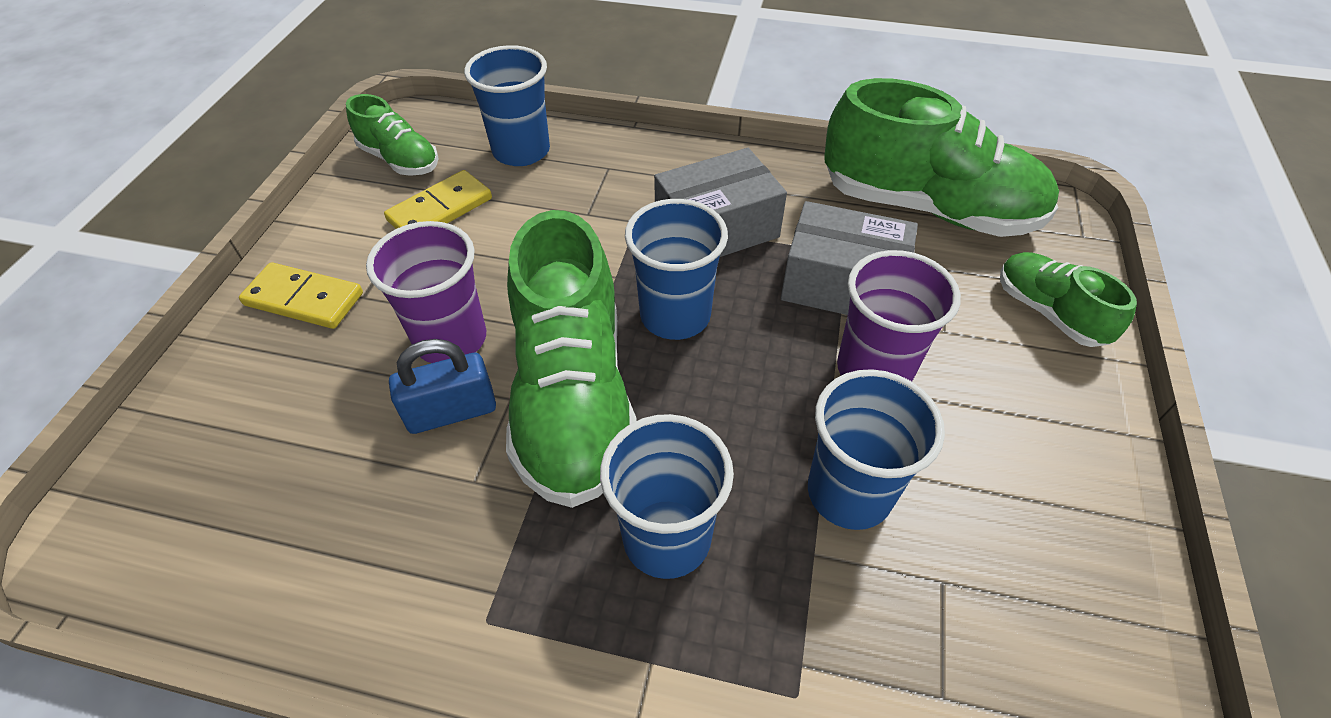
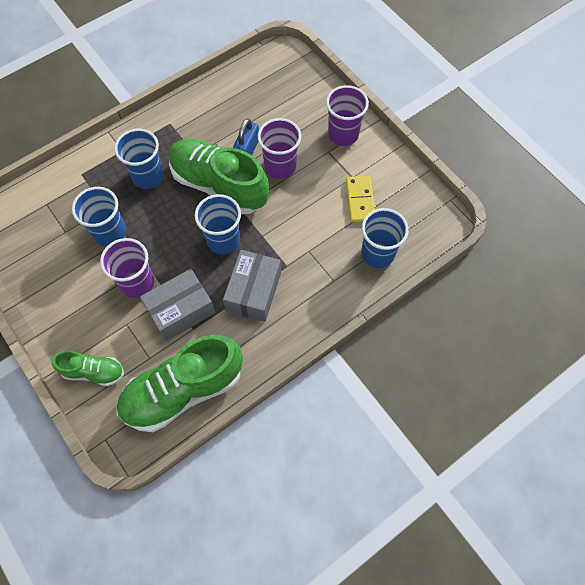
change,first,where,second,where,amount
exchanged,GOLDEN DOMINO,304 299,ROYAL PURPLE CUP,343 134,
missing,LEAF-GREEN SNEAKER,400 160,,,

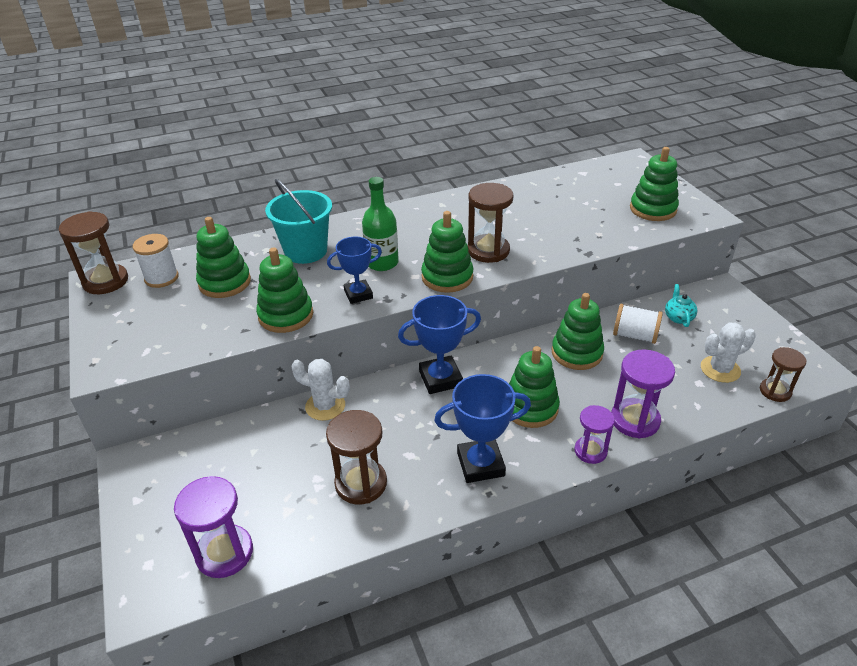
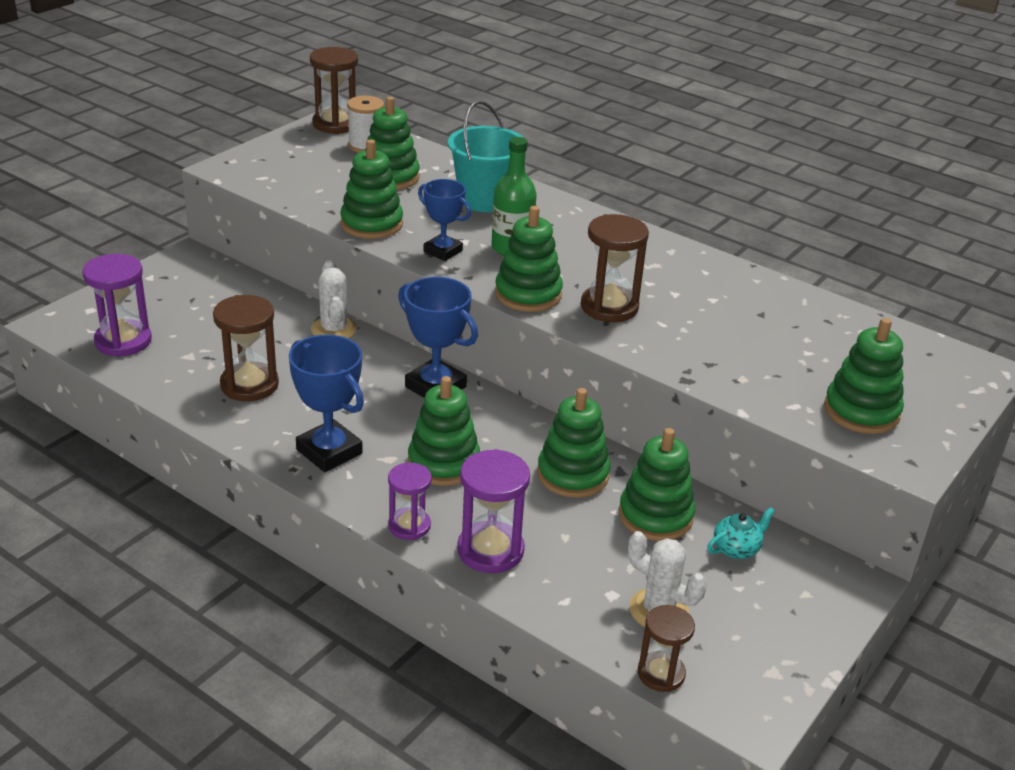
change,first,where,second,where,amount
exchanged,WHITE BOBBIN,634 335,LEAF-GREEN STACKING RINGS,655 516,

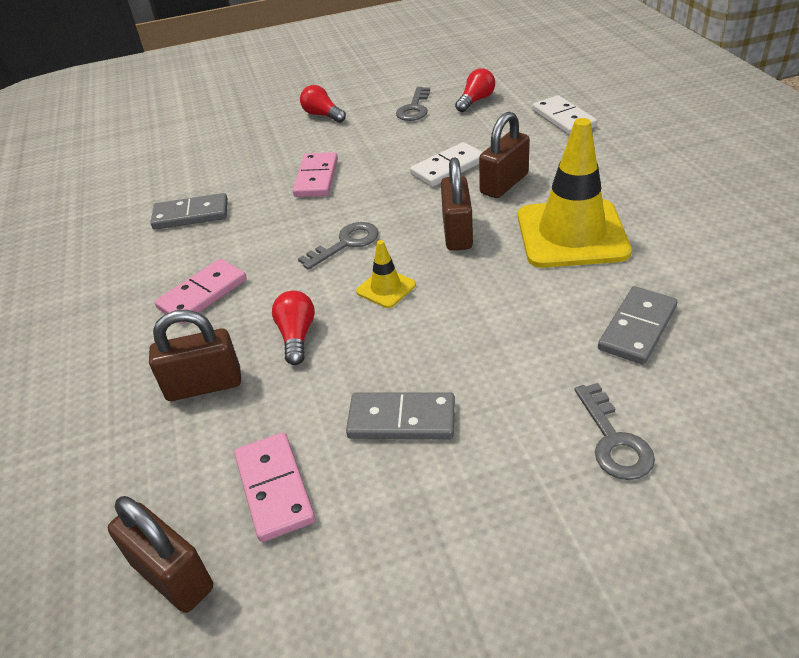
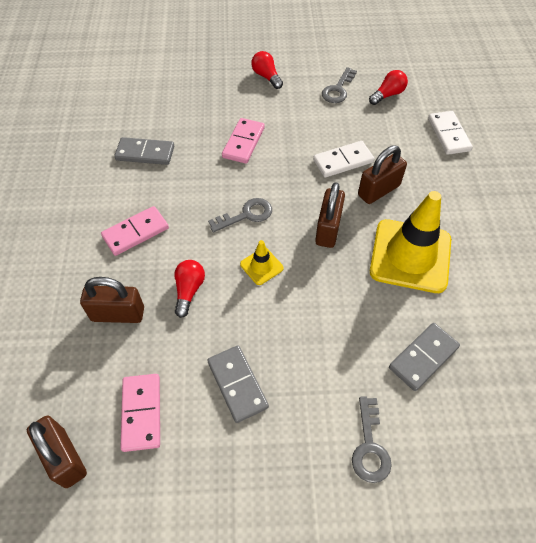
change,first,where,second,where,amount
spun,GREY DOMINO,401 420,,237 384,45 degrees clockwise

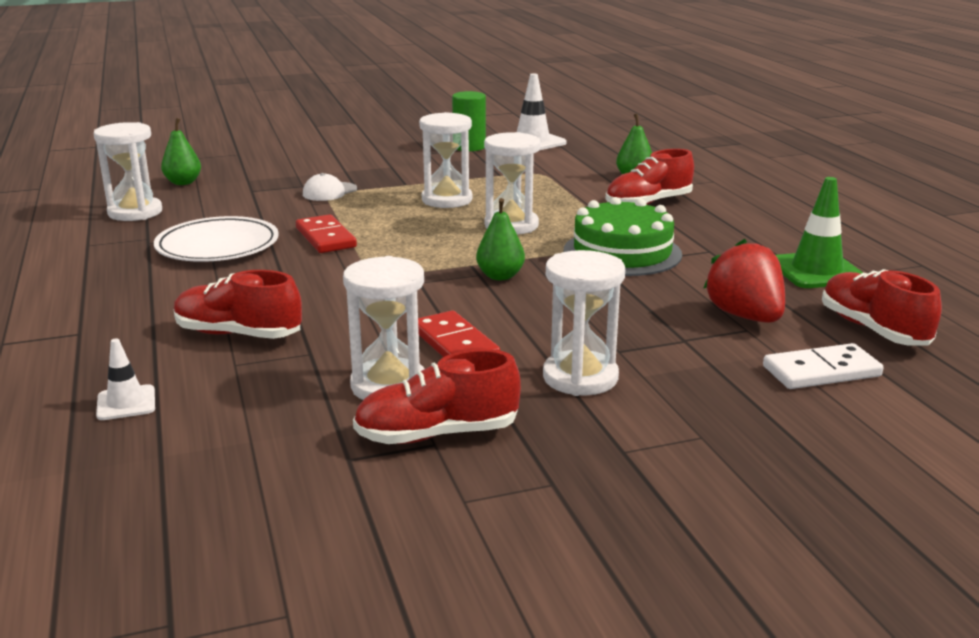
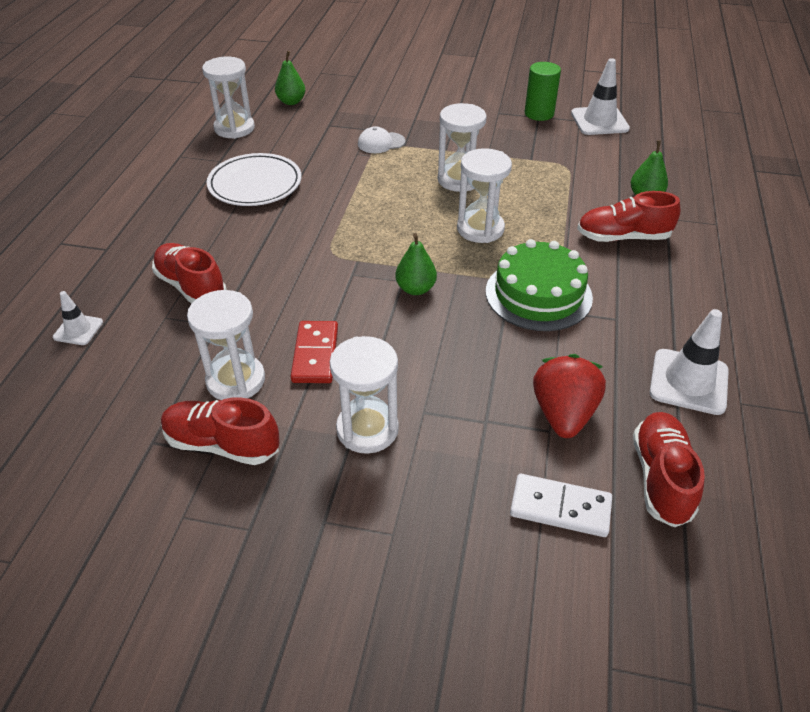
change,first,where,second,where,amount
missing,RED DOMINO,325 238,,,
colour,LEAF-GREEN SAFETY CONE,816 271,WHITE SAFETY CONE,688 382,

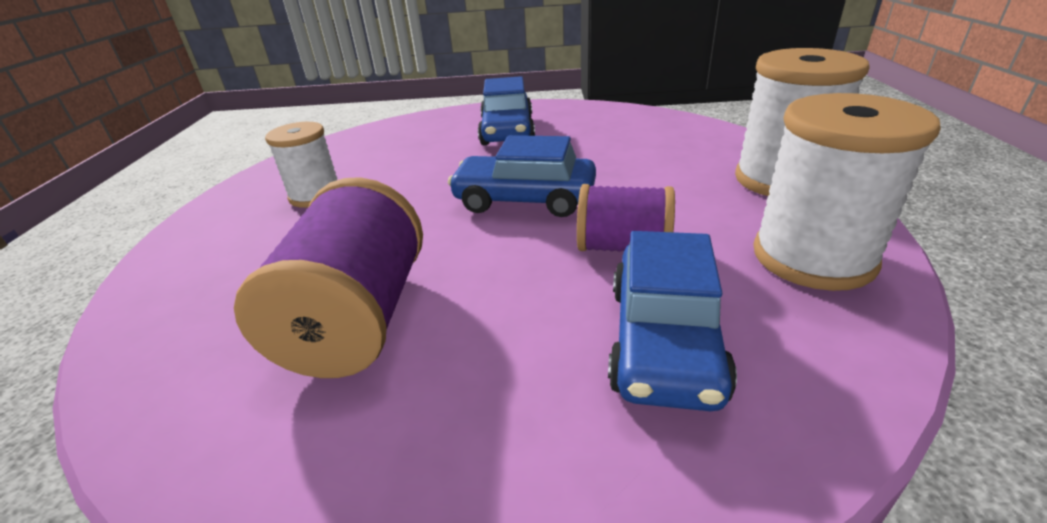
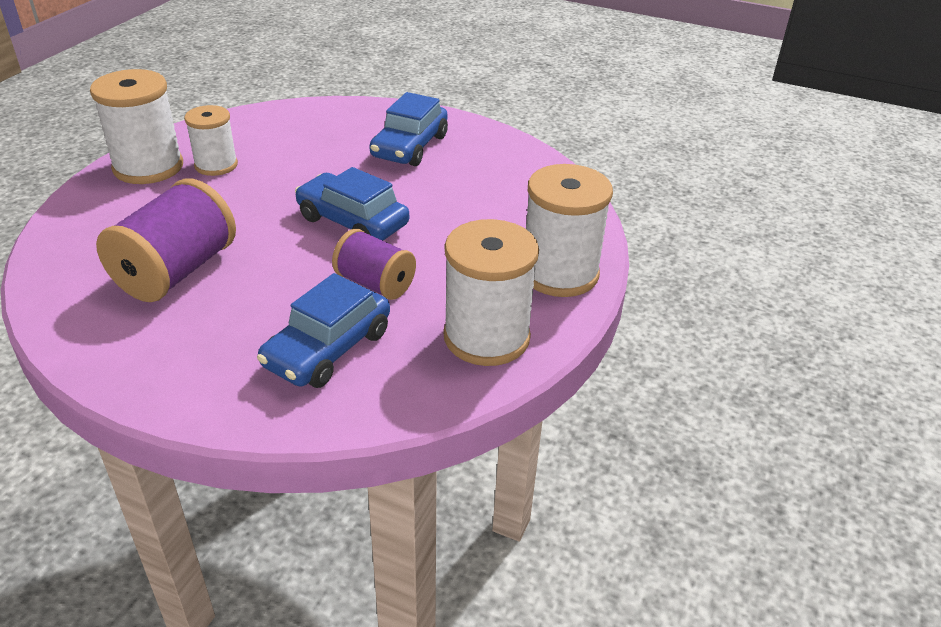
change,first,where,second,where,amount
appeared,,,WHITE BOBBIN,148 167,

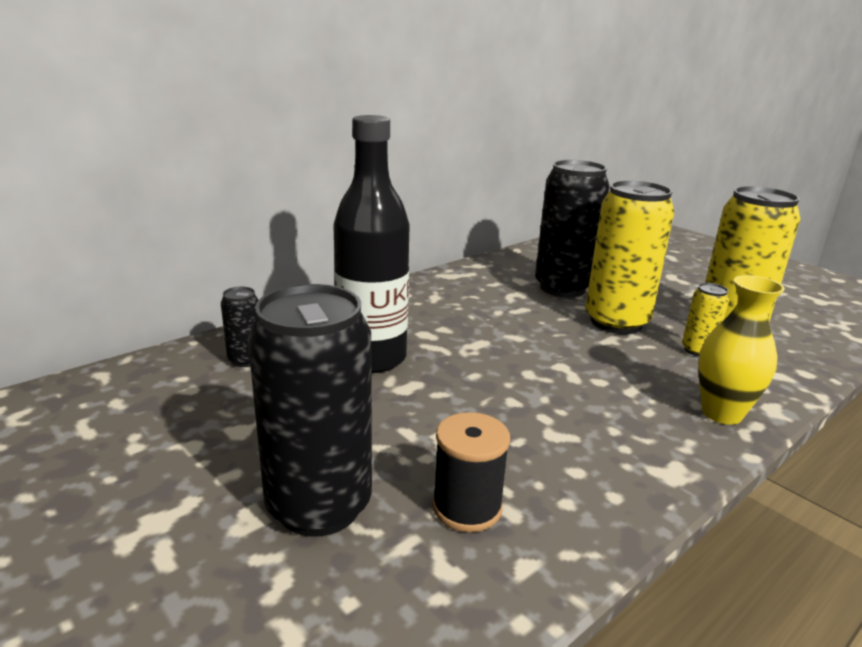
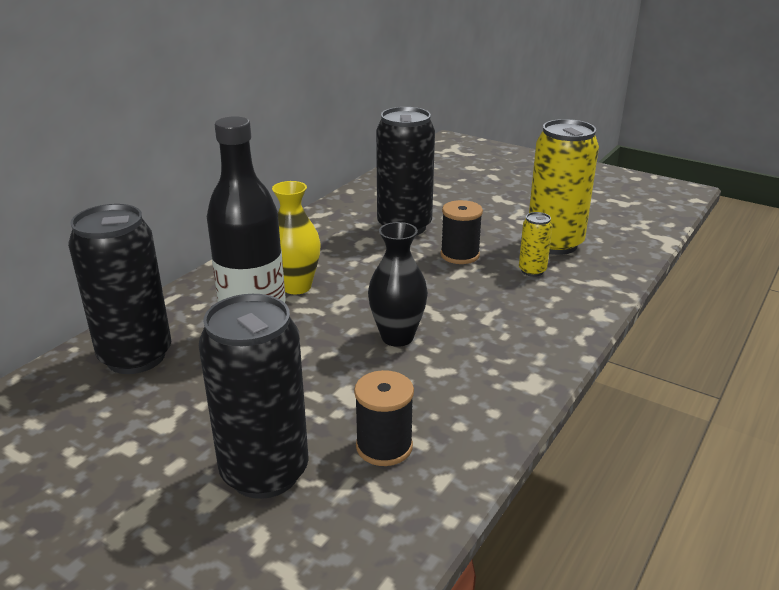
change,first,where,second,where,amount
size,EBONY TIN,245 360,,136 356,x2.16
exchanged,GOLDEN TIN,616 322,EBONY BOBBIN,460 255,
relocated,GOLDEN FLOWER VASE,721 413,,296 287,
appeared,,,EBONY FLOWER VASE,397 337,

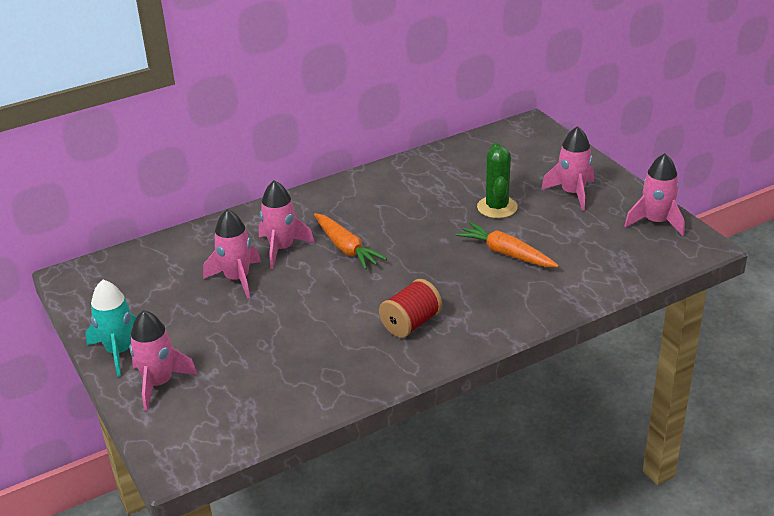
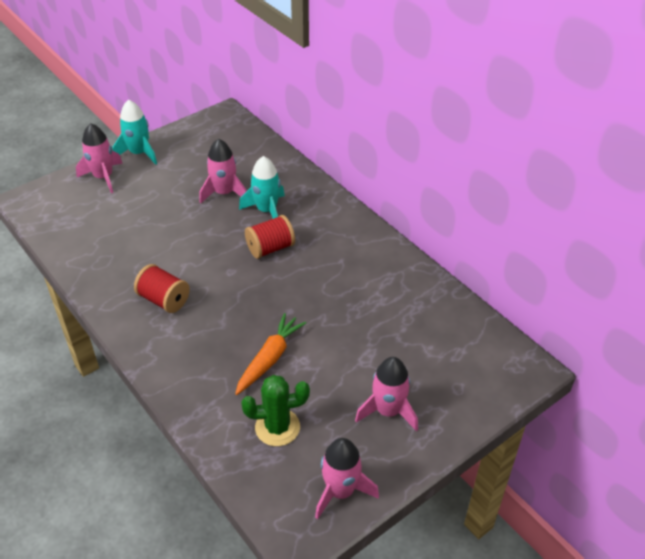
change,first,where,second,where,amount
colour,ROSE-PINK SPACESHIP,281 248,TEAL SPACESHIP,267 210,
exchanged,ORANGE ROOT VEGETABLE,346 248,RED BOBBIN,270 248,
relocated,LEAF-GREEN PRICKLY PLANT,497 207,,277 427,

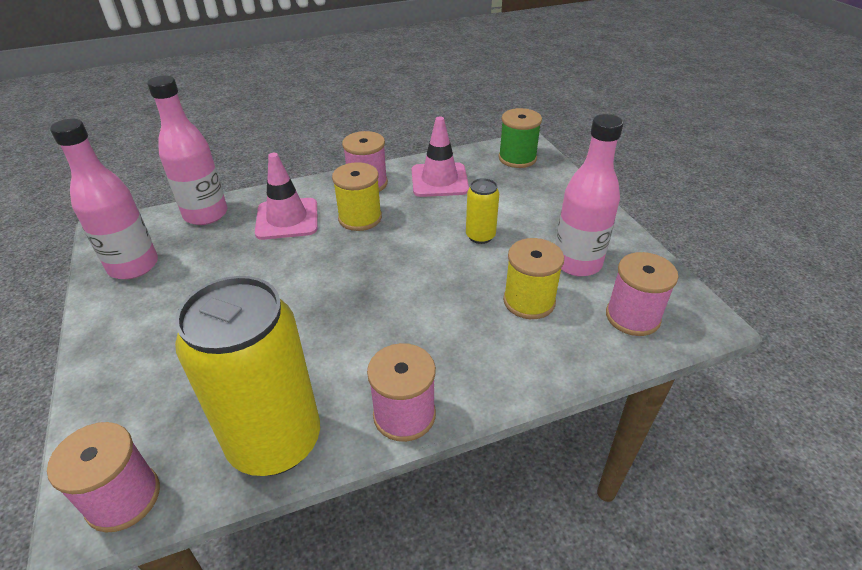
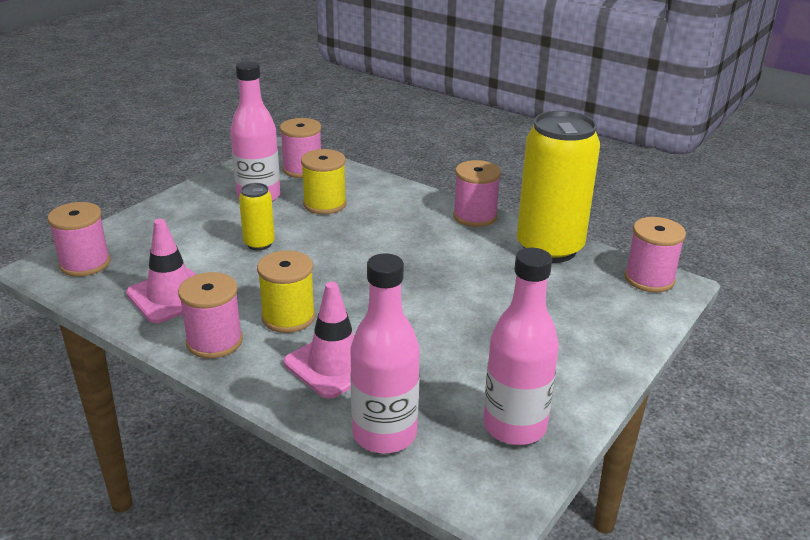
change,first,where,second,where,amount
colour,LEAF-GREEN BOBBIN,517 158,ROSE-PINK BOBBIN,85 263,

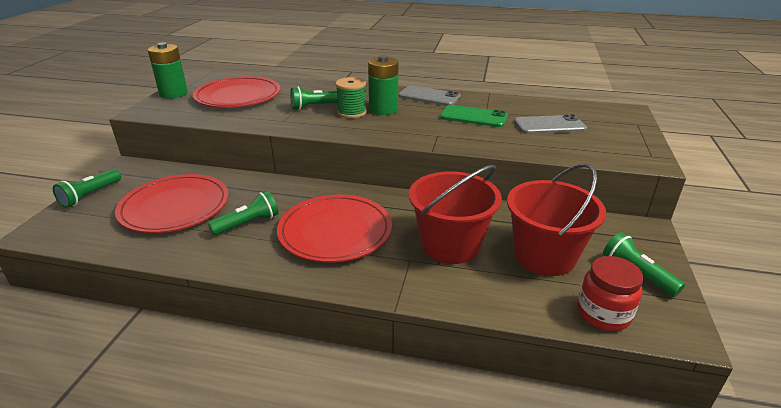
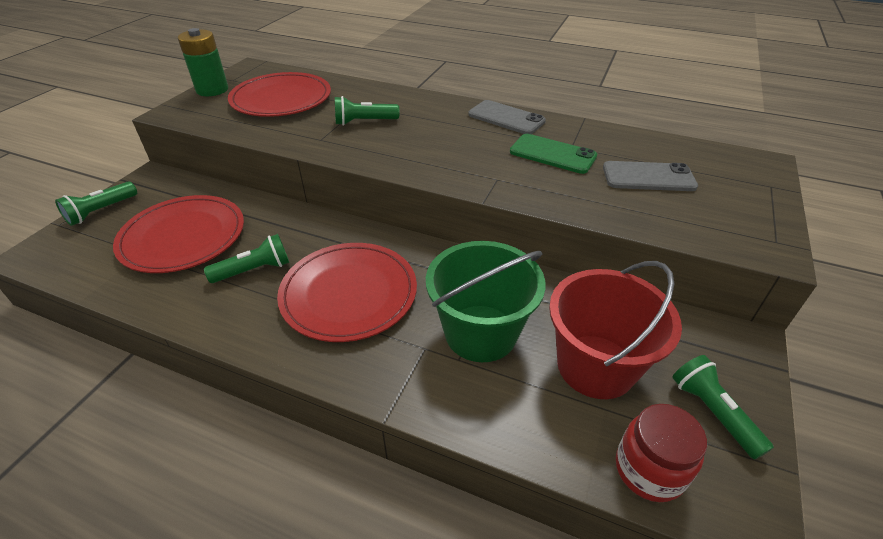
change,first,where,second,where,amount
missing,LEAF-GREEN BOBBIN,352 112,,,
missing,LEAF-GREEN AA BATTERY,383 109,,,
colour,RED PAIL,450 245,LEAF-GREEN PAIL,480 333,

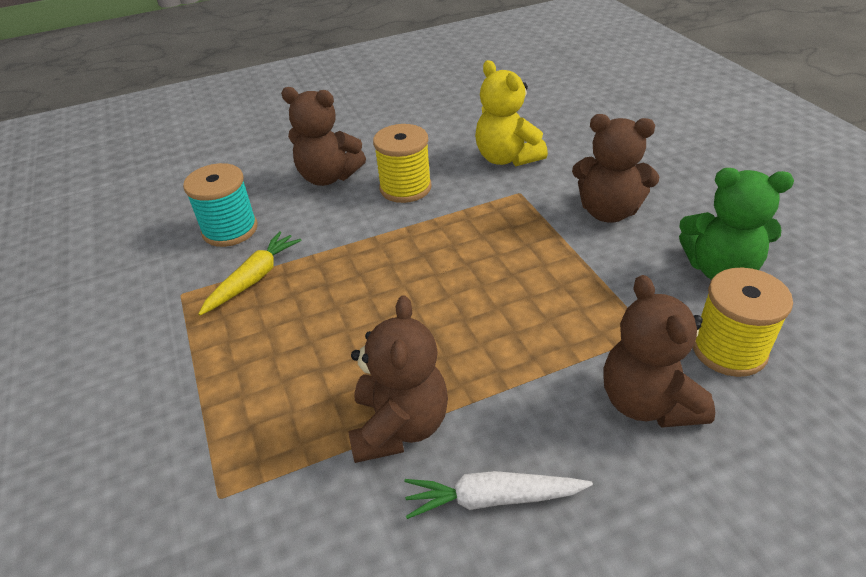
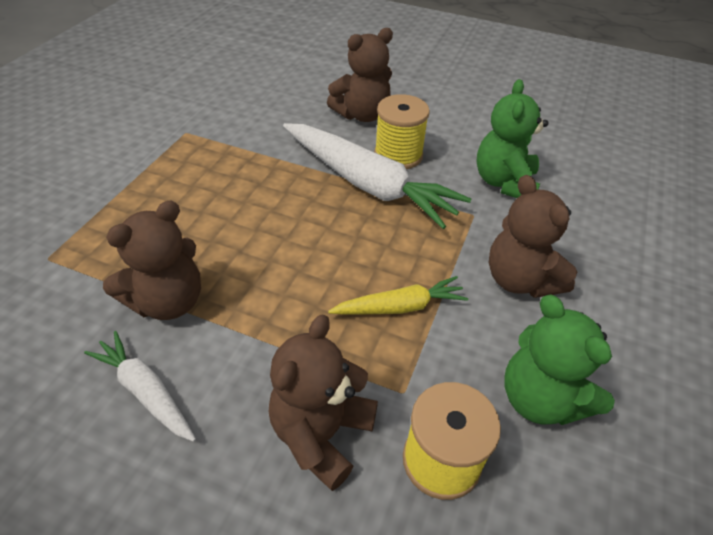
change,first,where,second,where,amount
missing,TEAL BOBBIN,230 230,,,
relocated,GOLDEN ROOT VEGETABLE,254 279,,400 307,
spun,BROWN TEDDY,328 177,,362 115,90 degrees counterclockwise
colour,GOLDEN TEDDY,507 158,LEAF-GREEN TEDDY,504 182,
appeared,,,WHITE ROOT VEGETABLE,368 184,

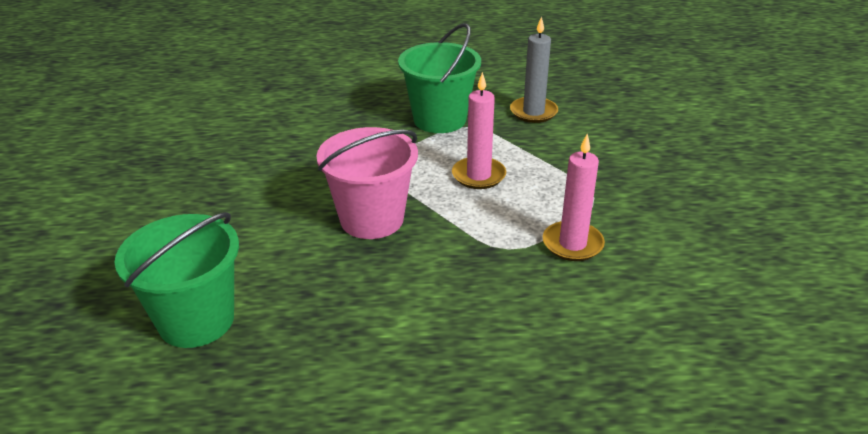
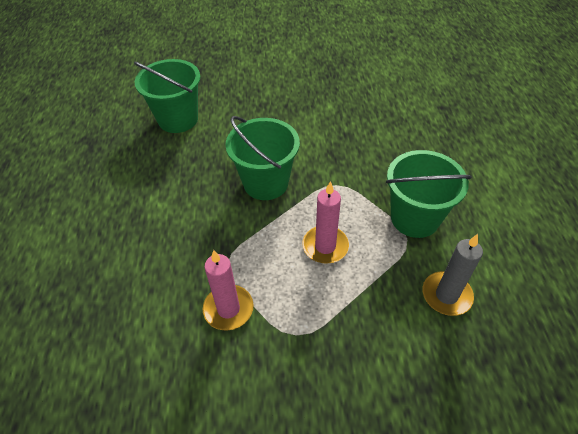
change,first,where,second,where,amount
colour,ROSE-PINK PAIL,372 219,LEAF-GREEN PAIL,266 183,

